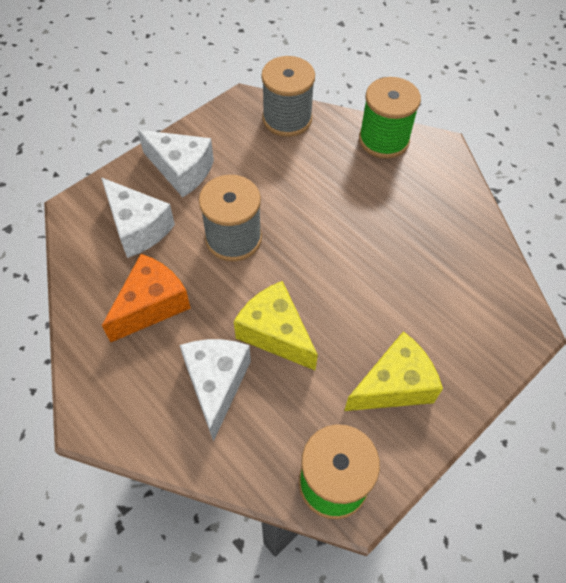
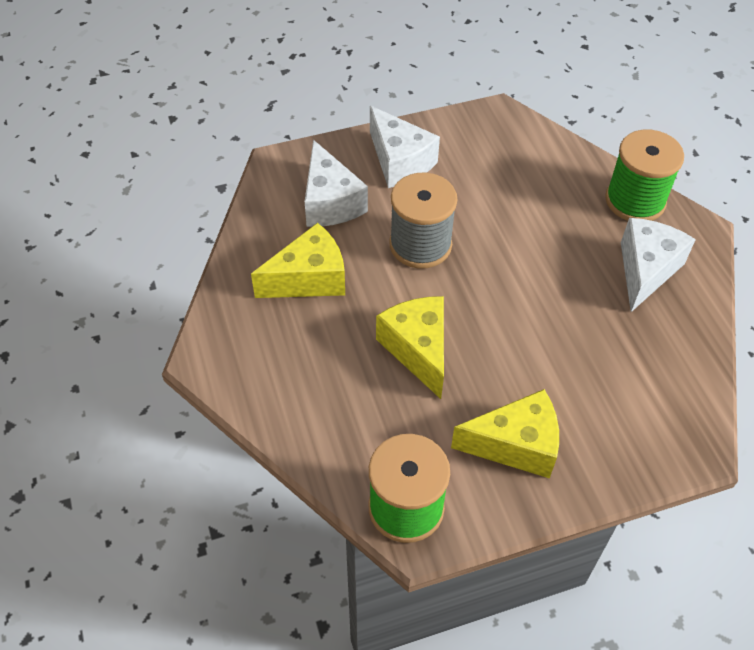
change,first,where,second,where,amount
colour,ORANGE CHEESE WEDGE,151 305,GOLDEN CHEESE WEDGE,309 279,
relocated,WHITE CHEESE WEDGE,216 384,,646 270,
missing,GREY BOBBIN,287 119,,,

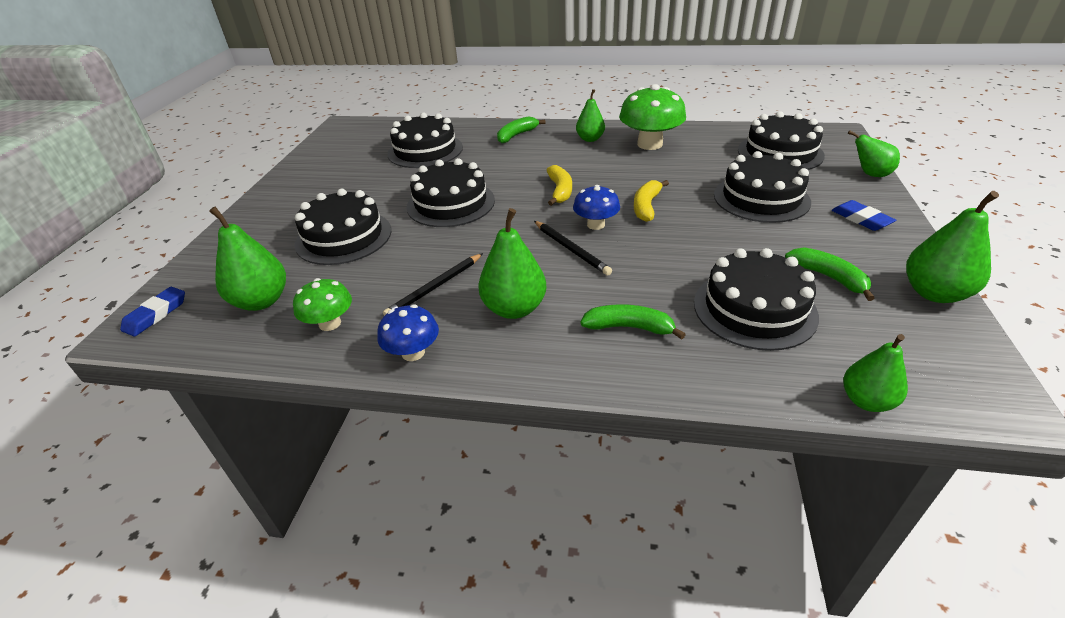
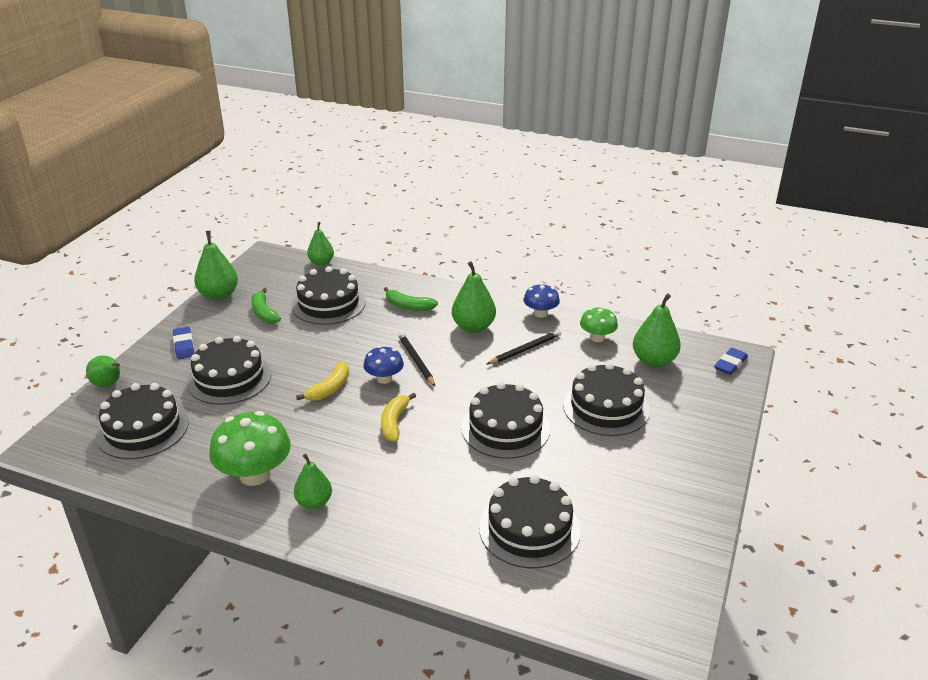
change,first,where,second,where,amount
missing,LEAF-GREEN TOY BANANA,516 135,,,

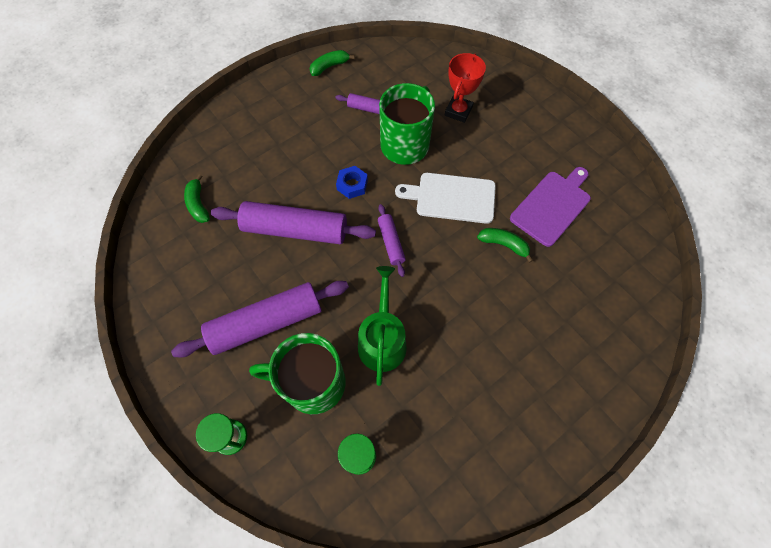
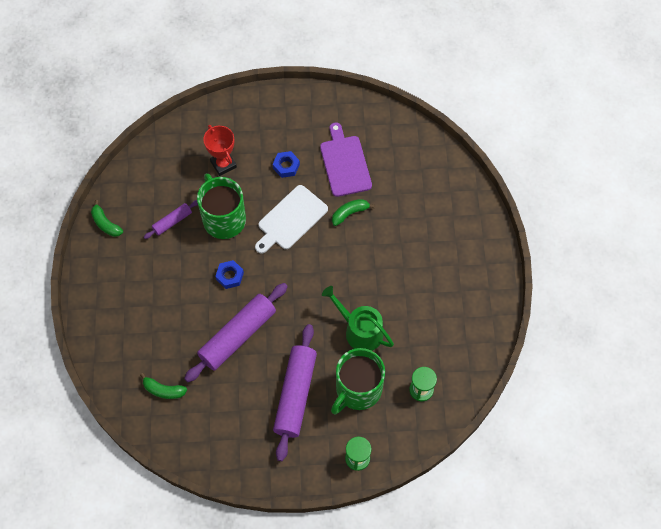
change,first,where,second,where,amount
spun,LEAF-GREEN TOY BANANA,329 67,,106 224,45 degrees counterclockwise
missing,ROYAL PURPLE DOUGH ROLLER,391 242,,,
appeared,,,ROYAL BLUE NUT,286 166,

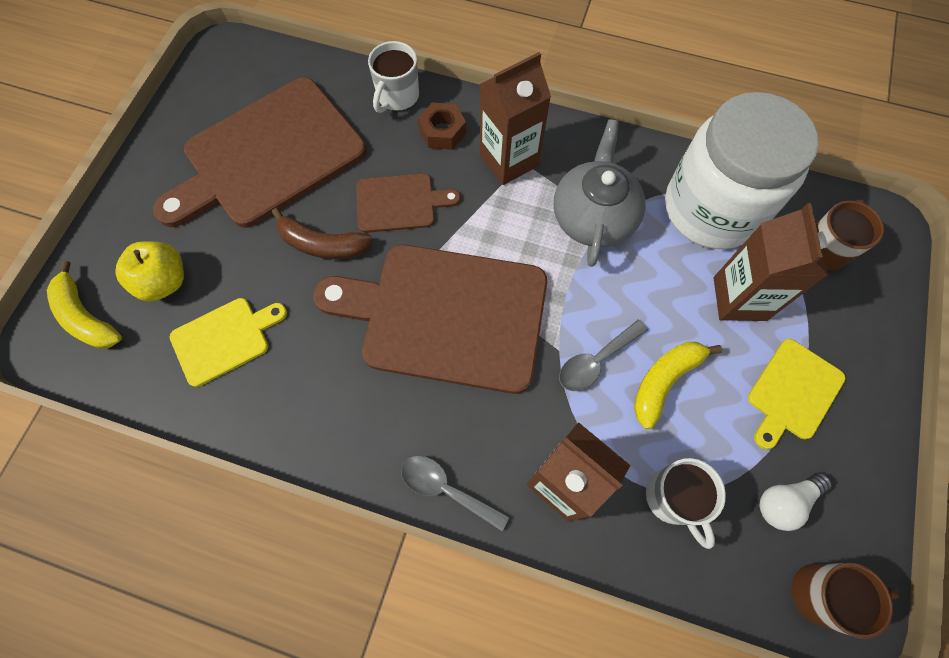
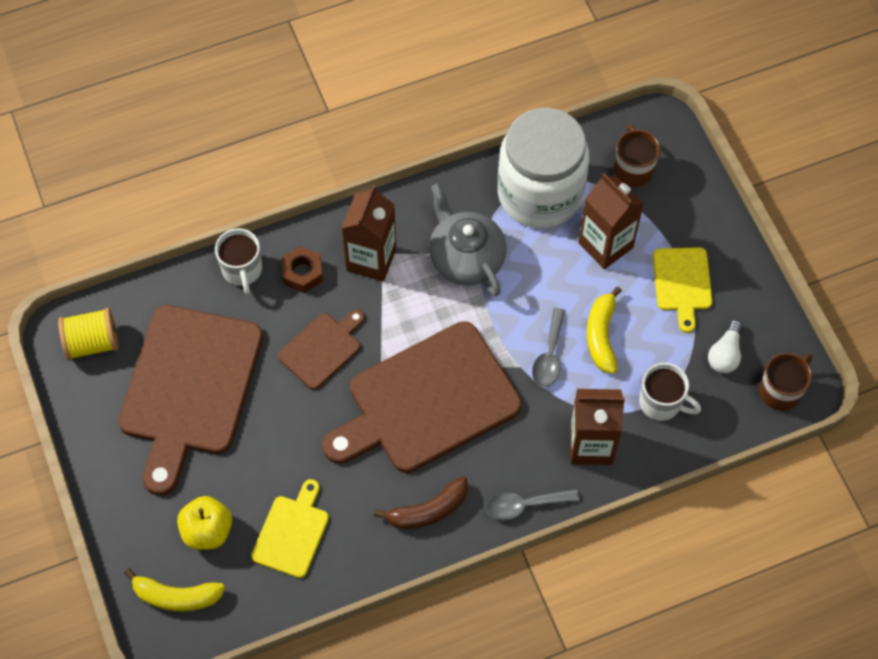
change,first,where,second,where,amount
relocated,BROWN TOY BANANA,322 244,,428 510,
appeared,,,GOLDEN BOBBIN,92 343,

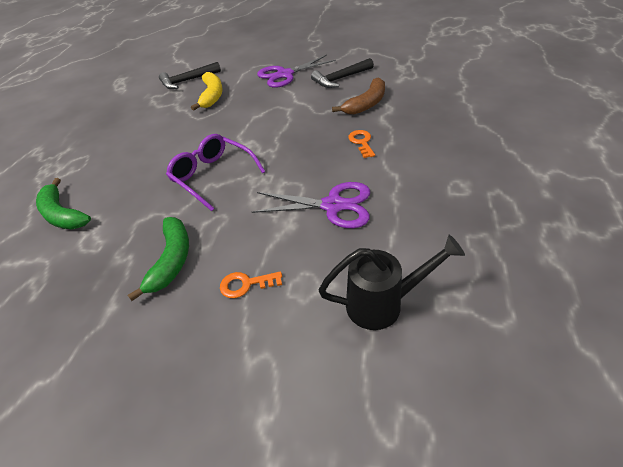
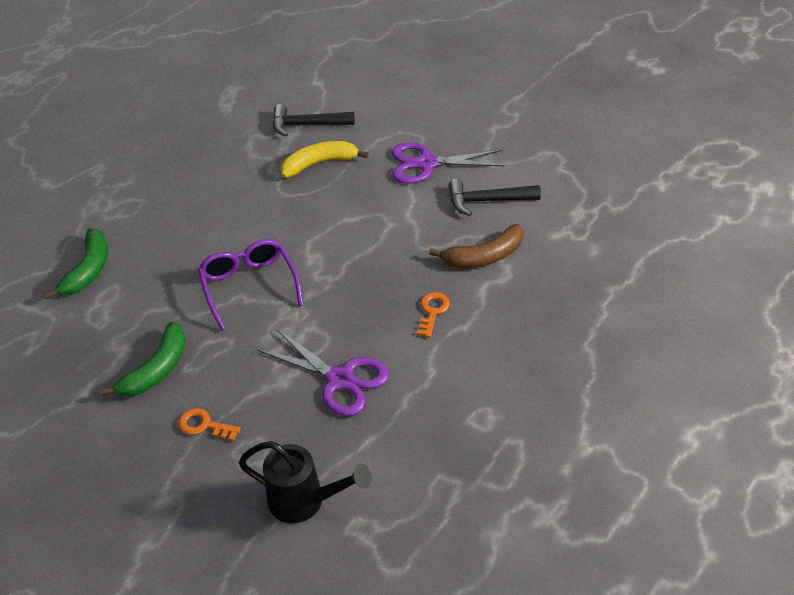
change,first,where,second,where,amount
spun,LEAF-GREEN TOY BANANA,63 214,,88 270,150 degrees counterclockwise
spun,GOLDEN TOY BANANA,212 96,,319 164,135 degrees counterclockwise

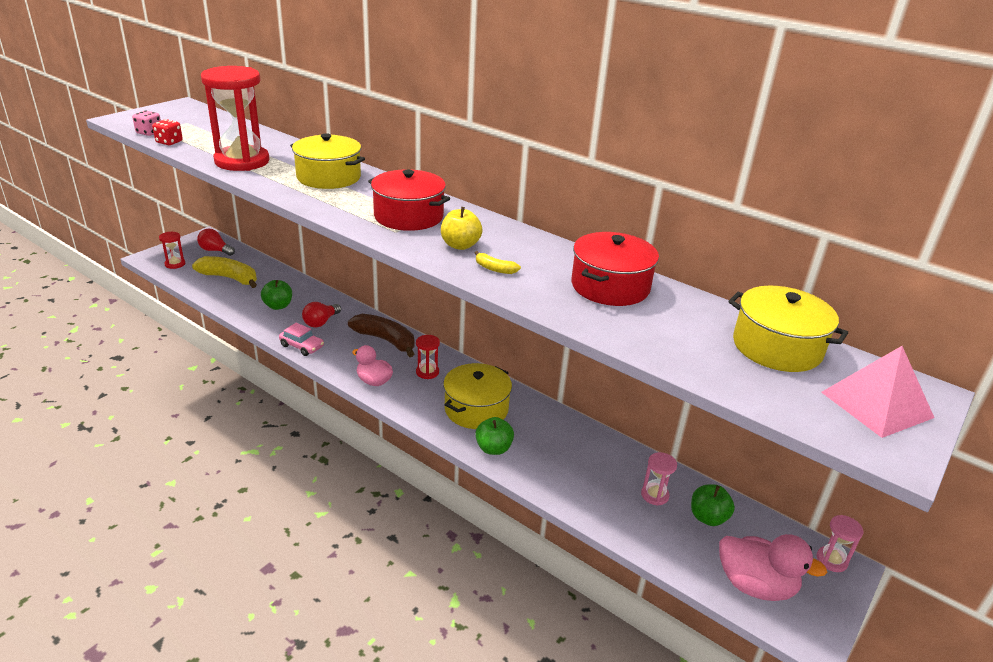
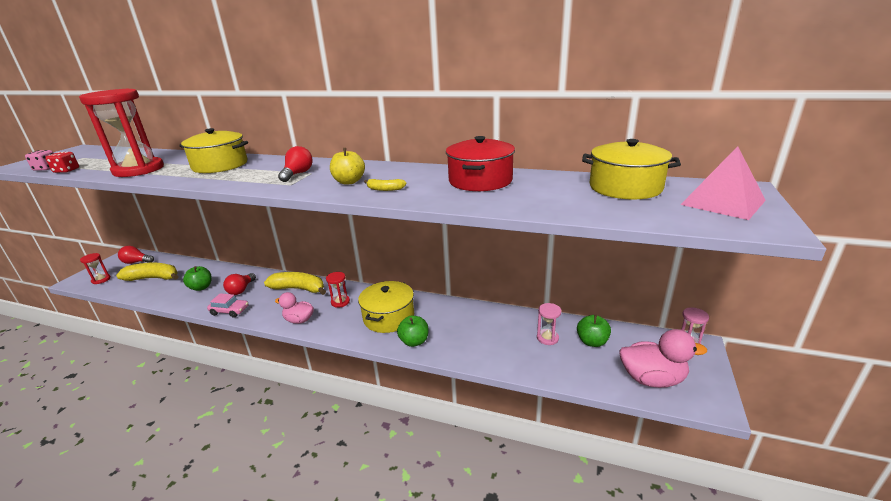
change,first,where,second,where,amount
colour,BROWN TOY BANANA,386 340,GOLDEN TOY BANANA,299 289,
exchanged,RED POT,408 216,RED LIGHTBULB,297 174,

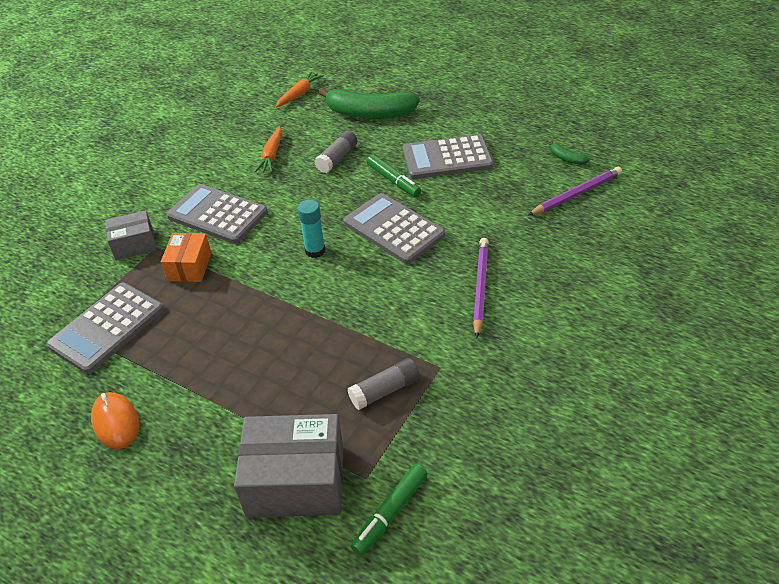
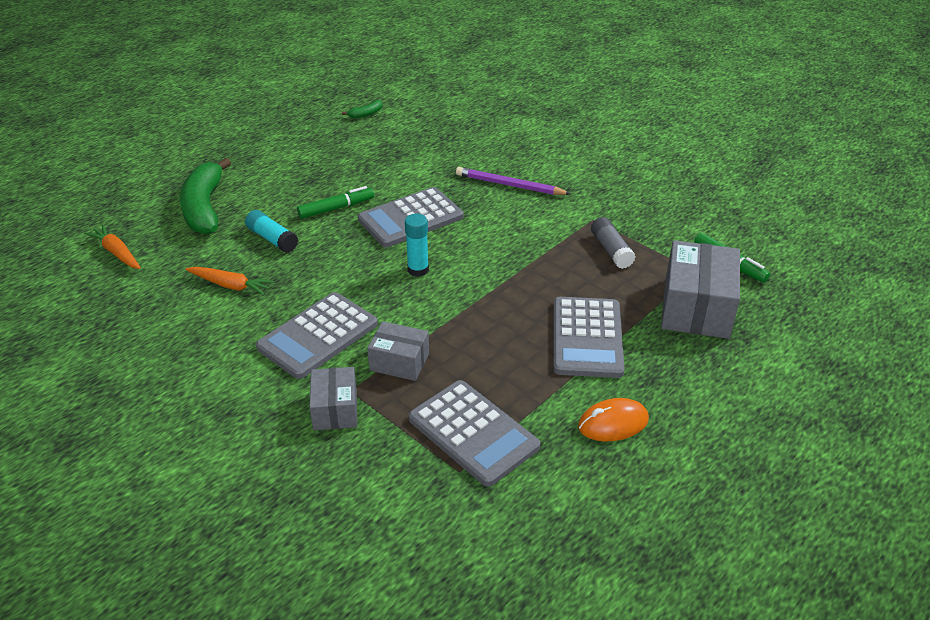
change,first,where,second,where,amount
colour,ORANGE PARCEL,189 267,GREY PARCEL,399 362,
colour,GREY GLUE,337 158,TEAL GLUE,272 239,
spun,LEAF-GREEN TOY BANANA,369 114,,205 208,150 degrees clockwise
relocated,GREY CALCULATOR,447 158,,587 338,
missing,ROYAL PURPLE LEAD PENCIL,576 194,,,

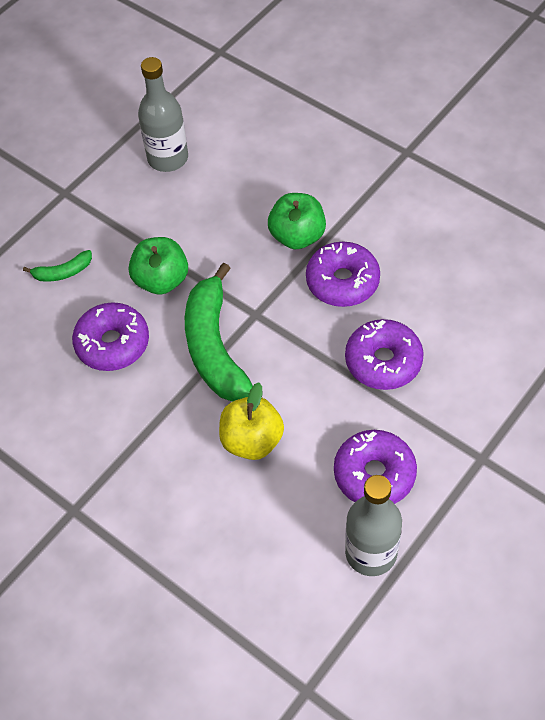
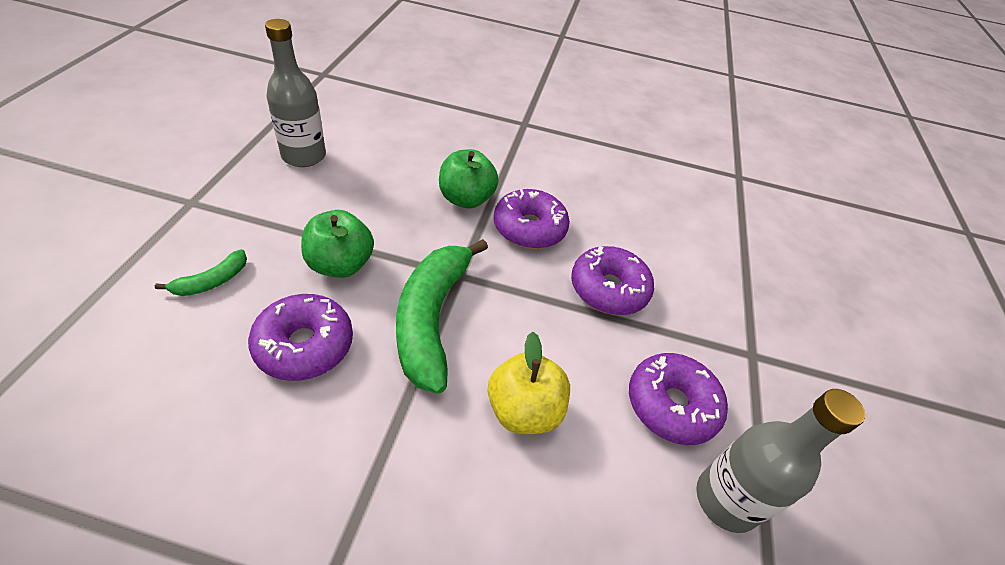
change,first,where,second,where,amount
spun,LEAF-GREEN TOY BANANA,214 347,,431 319,45 degrees clockwise

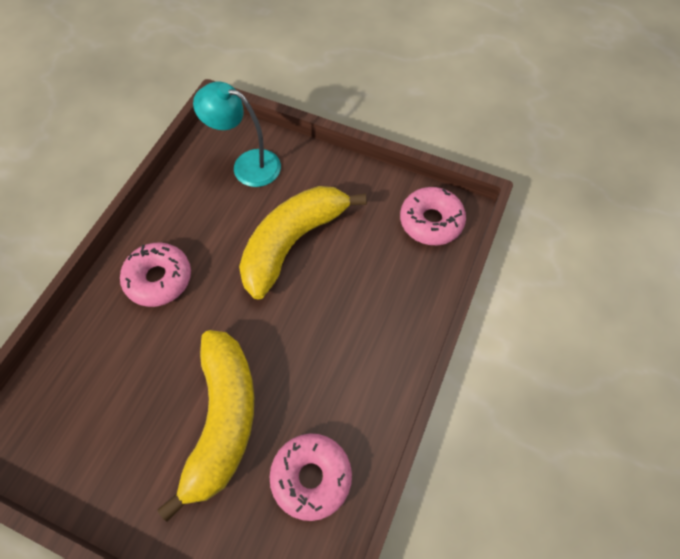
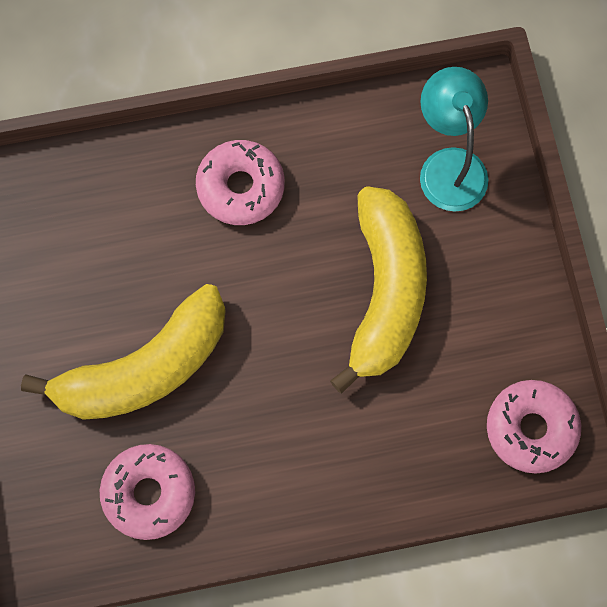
change,first,where,second,where,amount
spun,GOLDEN TOY BANANA,292 242,,385 292,90 degrees clockwise

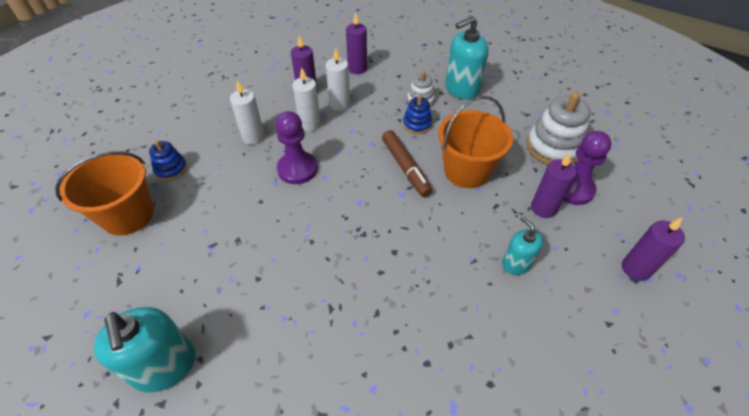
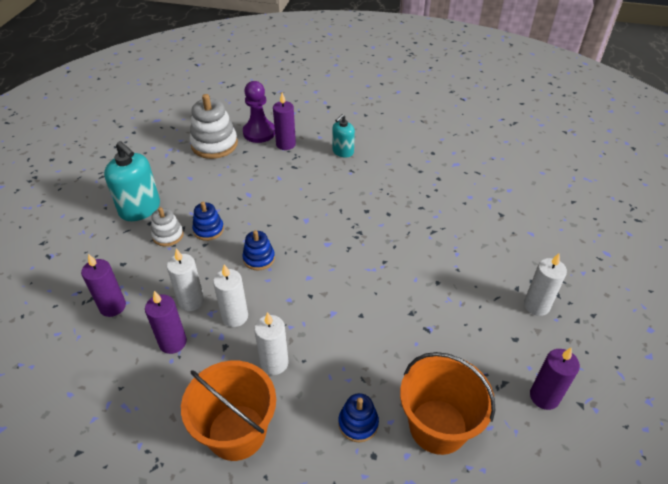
change,first,where,second,where,amount
exchanged,TEAL SOAP PUMP,165 366,WHITE CANDLE,536 306,
missing,ROYAL PURPLE CHESS PAWN,297 169,,,
missing,BROWN MARKER PEN,405 167,,,
relocated,ORANGE PAIL,466 171,,237 432,
relocated,ROYAL PURPLE CANDLE,635 269,,544 396,
appeared,,,ROYAL BLUE STACKING RINGS,259 258,

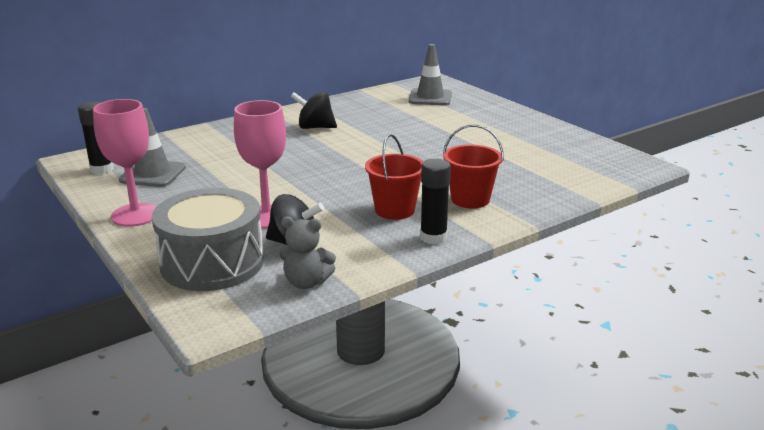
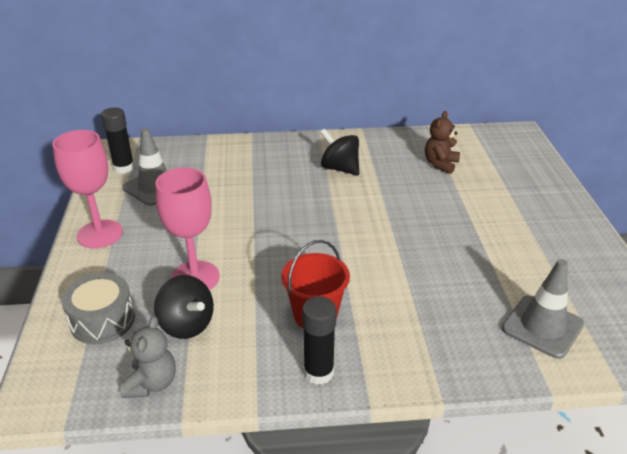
change,first,where,second,where,amount
size,GREY DRUM,212 263,,103 320,x0.63
spun,GREY TEDDY,306 282,,152 383,120 degrees counterclockwise
relocated,GREY SAFETY CONE,430 98,,542 326,
missing,RED PAIL,470 199,,,
appeared,,,BROWN TEDDY,440 164,

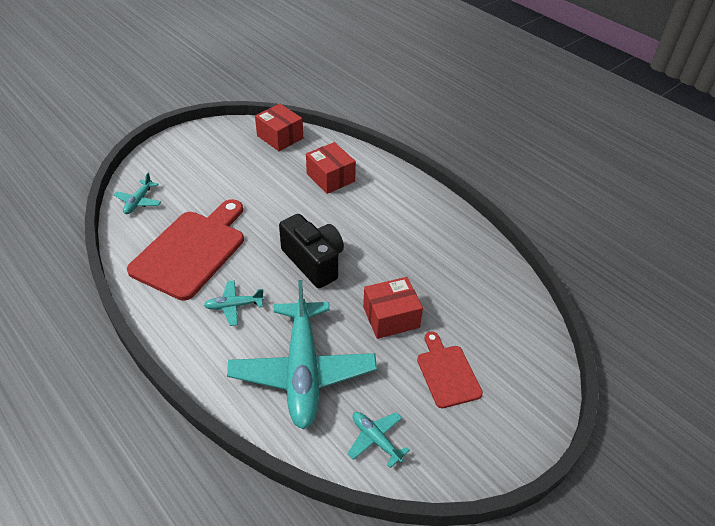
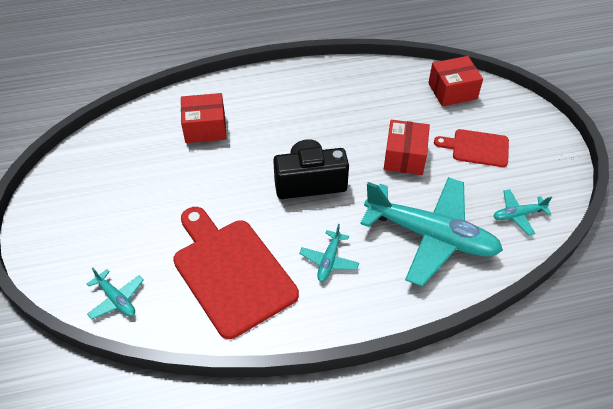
change,first,where,second,where,amount
relocated,RED PARCEL,280 137,,452 91,

